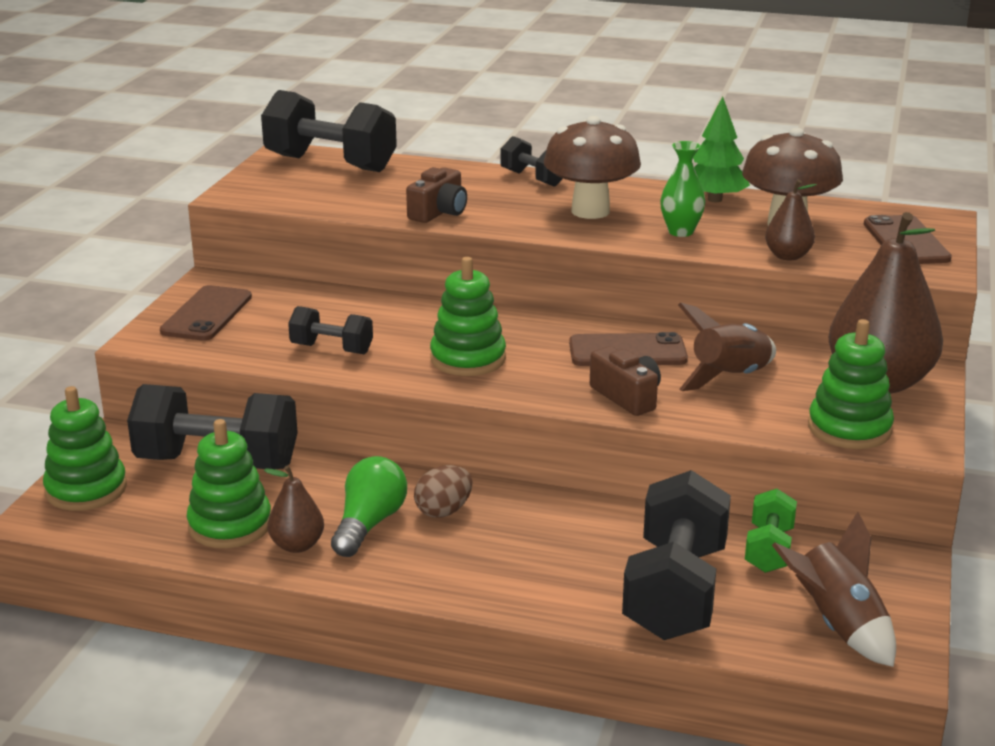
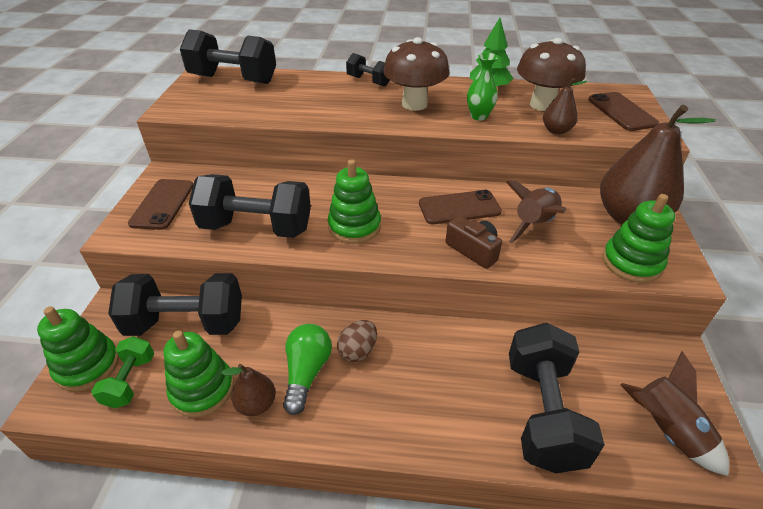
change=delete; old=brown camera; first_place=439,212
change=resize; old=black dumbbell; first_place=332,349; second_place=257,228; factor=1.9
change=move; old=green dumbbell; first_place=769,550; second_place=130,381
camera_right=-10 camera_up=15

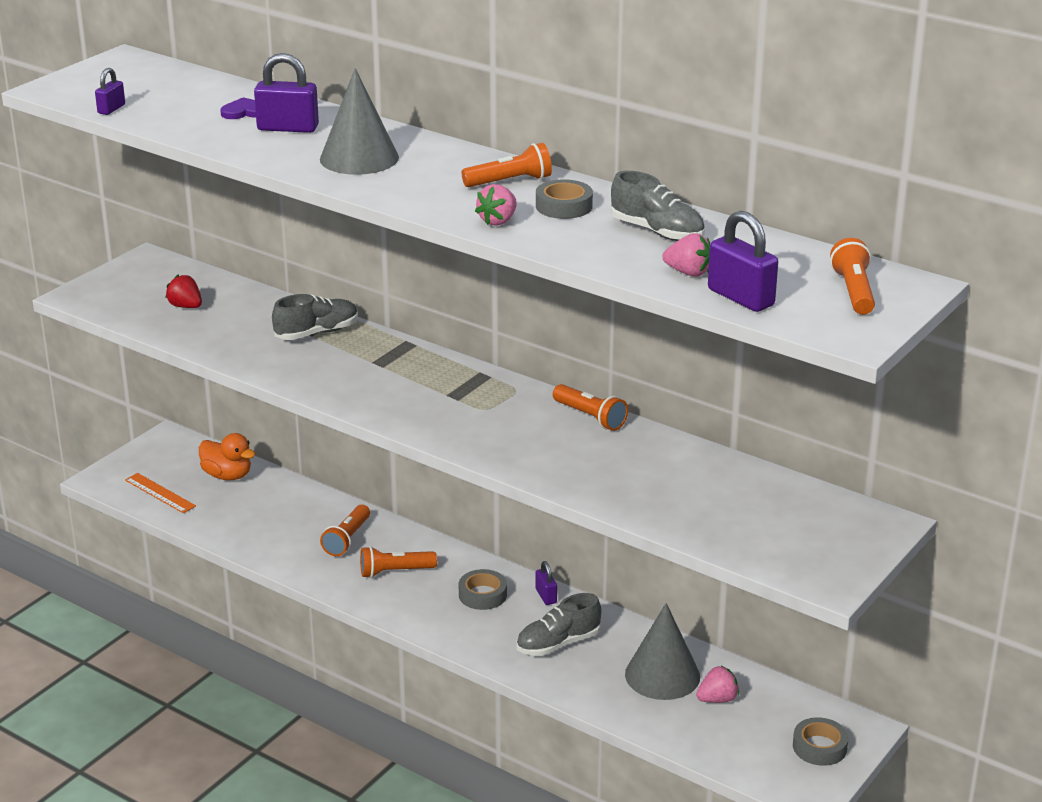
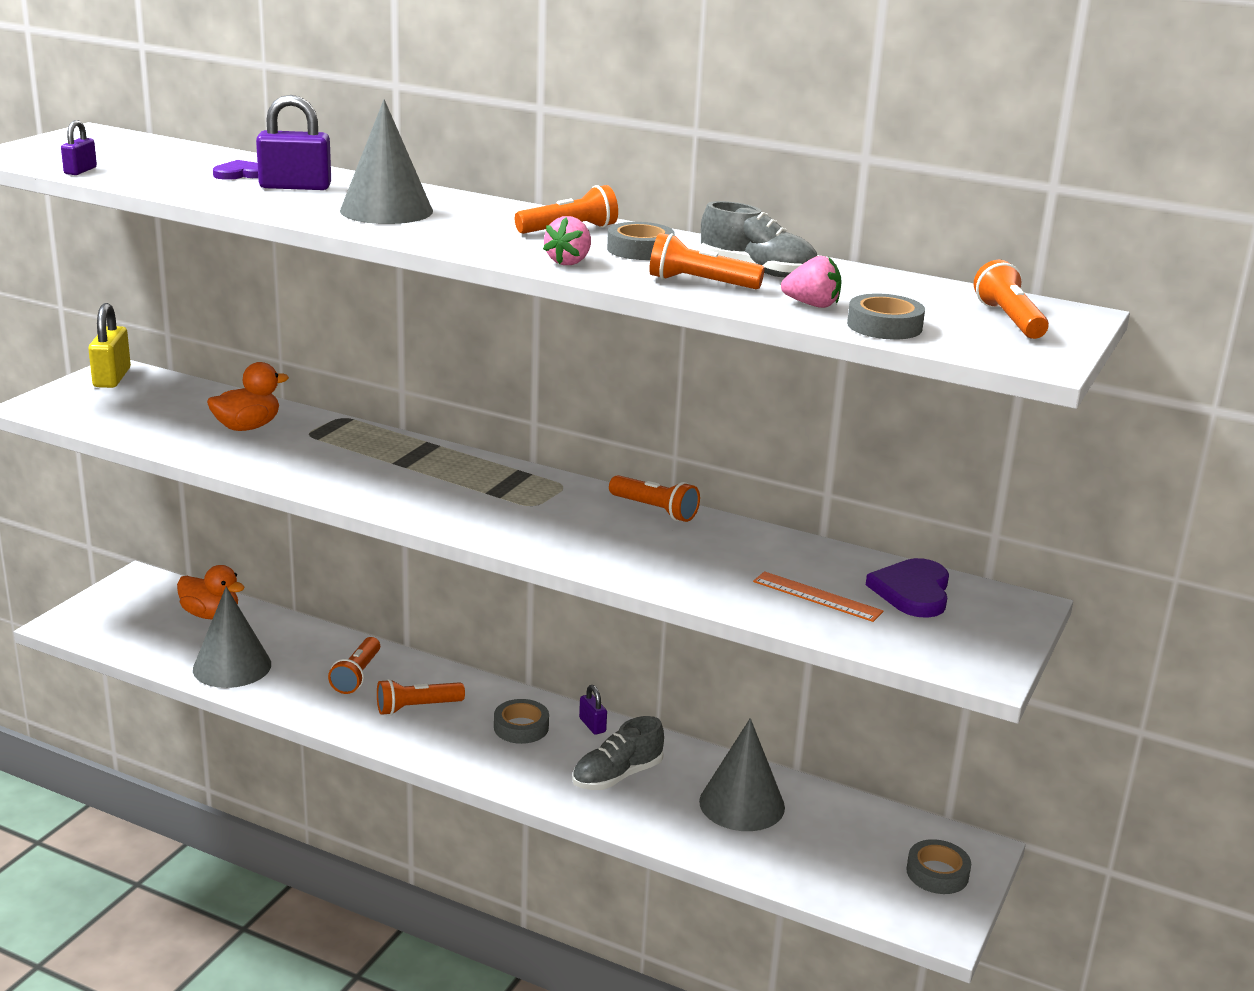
change=replace; old=purple padlock; new=grey tape; first_place=740,298; second_place=884,326
change=delete; old=red strawberry; first_place=186,306
change=delete; old=grey shoe; first_place=317,333
change=move; old=orange ruler; first_place=160,493; second_place=817,597
change=delete; old=pink strawberry; first_place=717,699
change=insert; new=orange flashlight; second_place=700,283
change=insert; new=yellow padlock; second_place=112,378
change=insert; new=orange duck; second_place=247,427
change=insert; new=purple heart; second_place=912,591
change=insert; new=grey cone; second_place=232,666
camera_right=-10 camera_up=-5

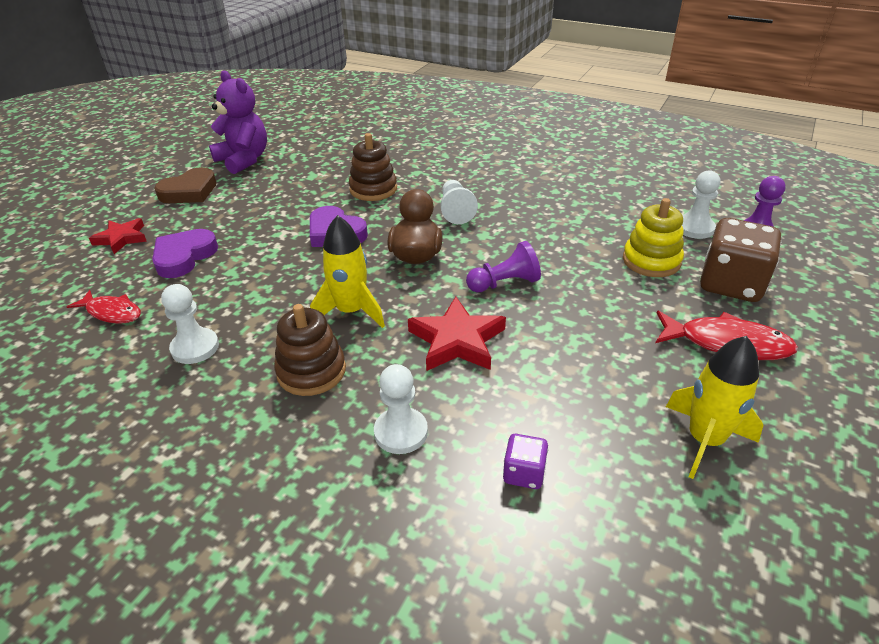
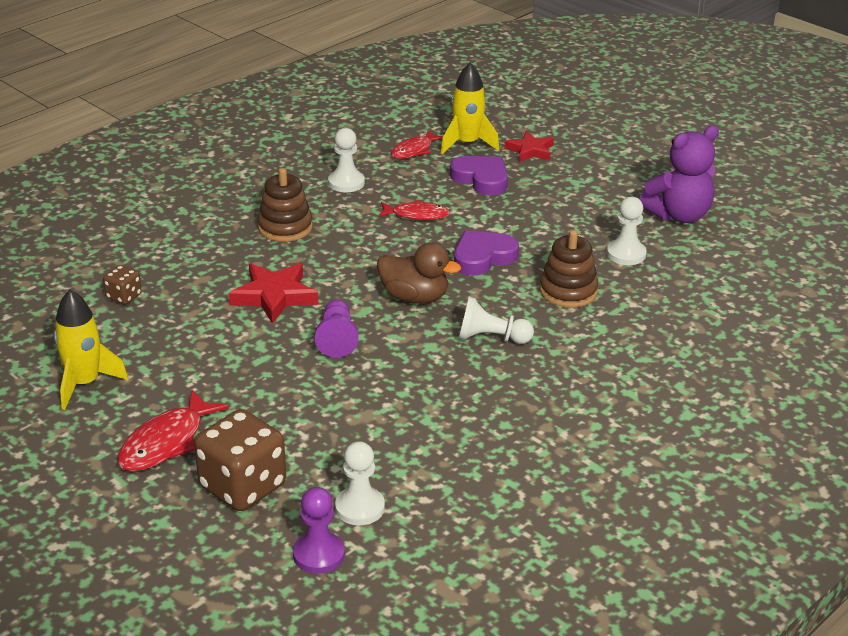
change=delete; old=brown heart; first_place=189,191
change=delete; old=yellow stacking toy; first_place=651,261
change=move; old=yellow rocket; first_place=351,311; second_place=467,144
change=move; old=white pawn; first_place=401,432; second_place=626,254
change=recolor; old=purple dice; new=brown dice; first_place=524,473; second_place=124,296
change=insert; new=red fish; second_place=417,215
camera_right=105 camera_up=-5

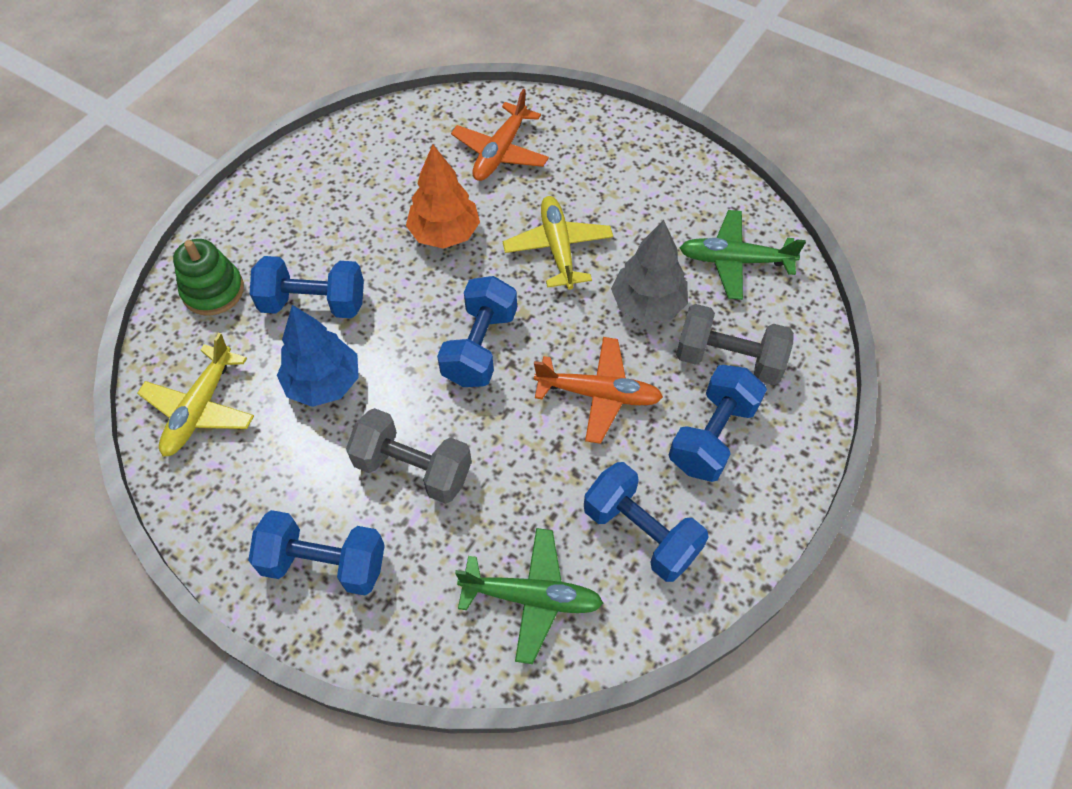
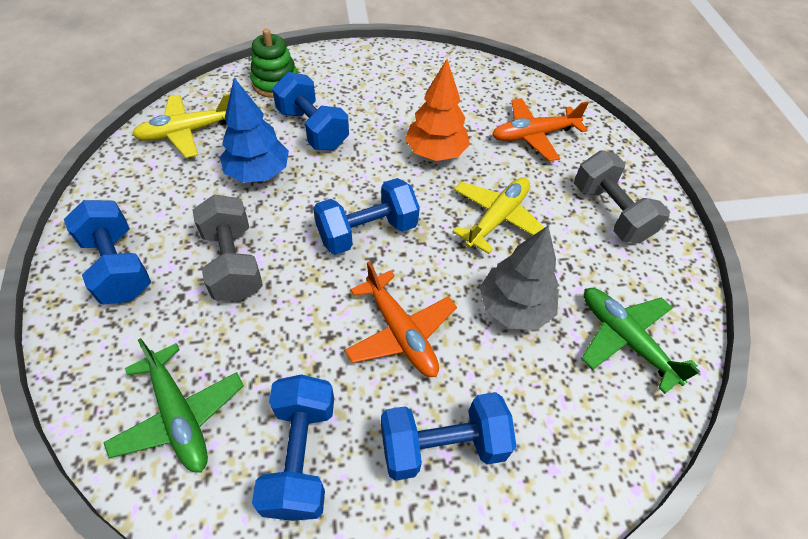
change=move; old=grey dumbbell; first_place=728,359; second_place=610,213
camera_right=45 camera_up=-5

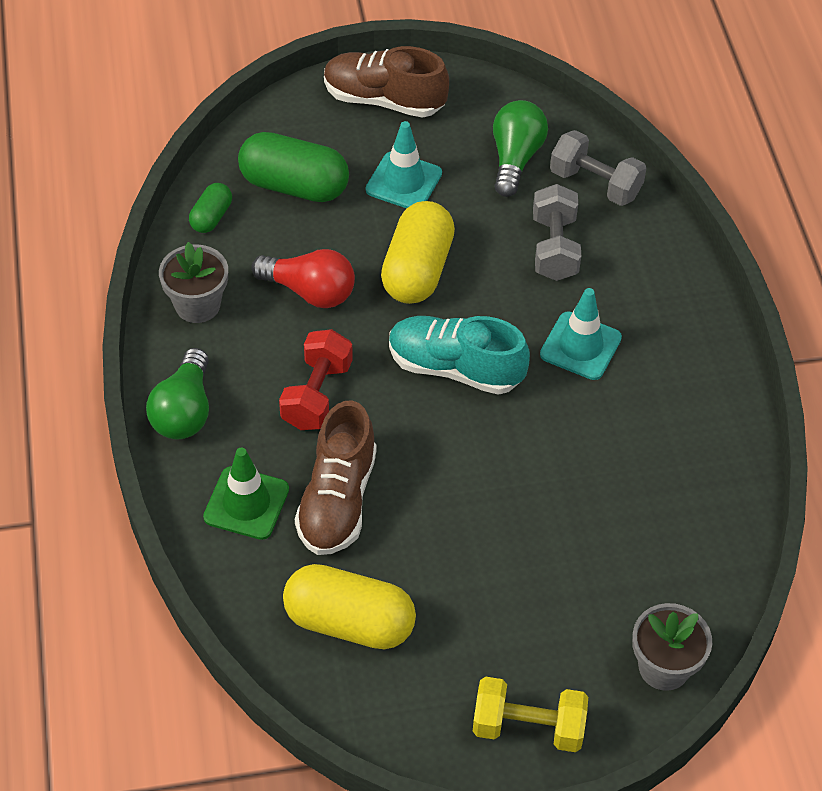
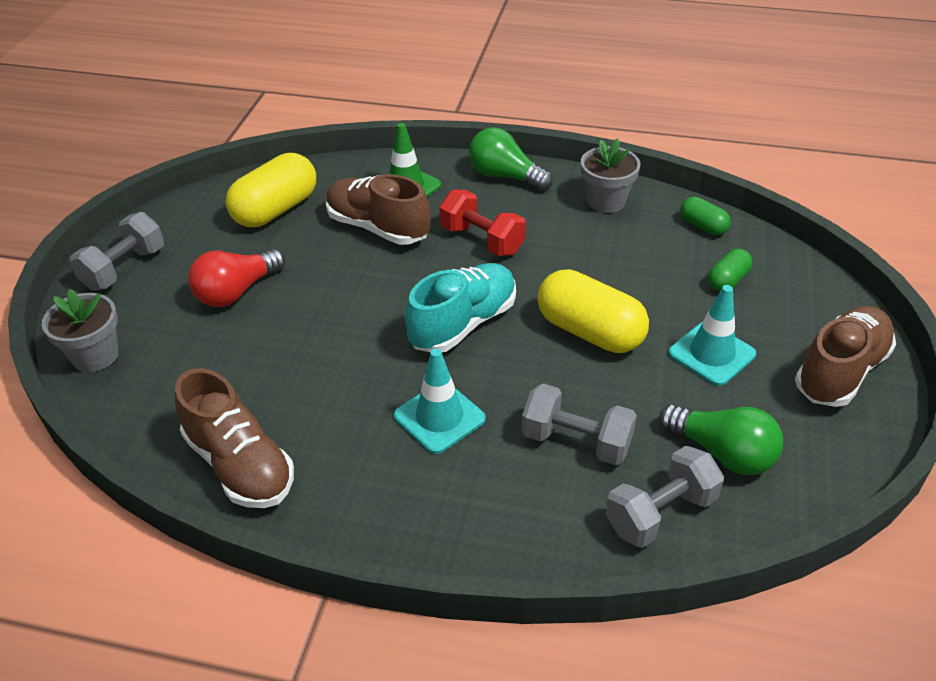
change=resize; old=green capsule; first_place=294,186; second_place=727,280; factor=0.52
change=move; old=red light bulb; first_place=309,291; second_place=236,291
change=recolor; old=yellow dumbbell; new=grey dumbbell; first_place=528,727; second_place=124,268
change=insert; new=brown shoe; second_place=240,465
camera_right=115 camera_up=-10

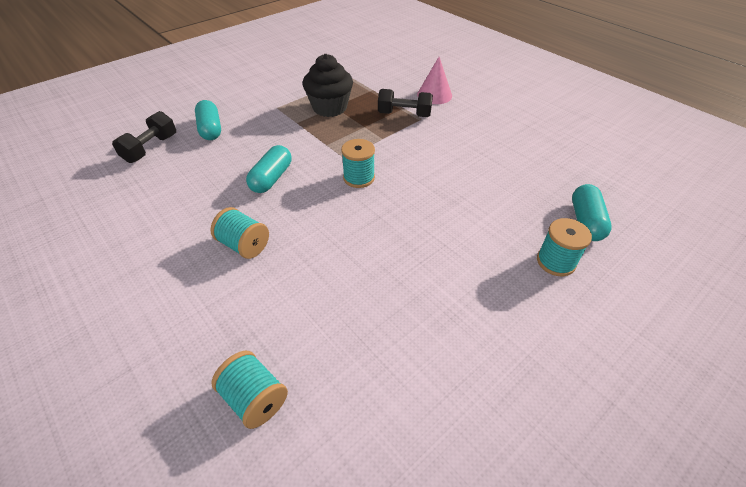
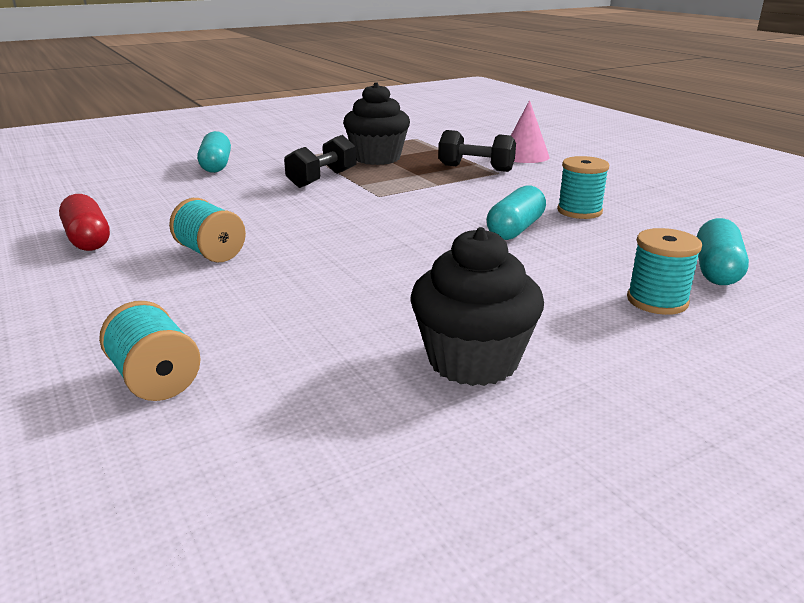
change=move; old=black dumbbell; first_place=151,148; second_place=322,179
change=move; old=turquoise spool; first_place=359,178; second_place=579,211
change=move; old=turquoise capsule; first_place=271,178; second_place=515,229
change=insert; new=red capsule; second_place=88,239
change=insert; new=black cupcake; second_place=473,361
camera_right=10 camera_up=-20

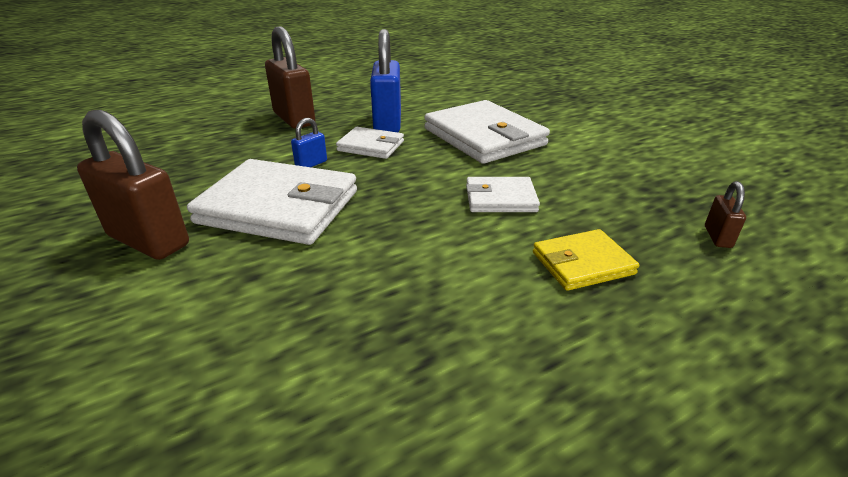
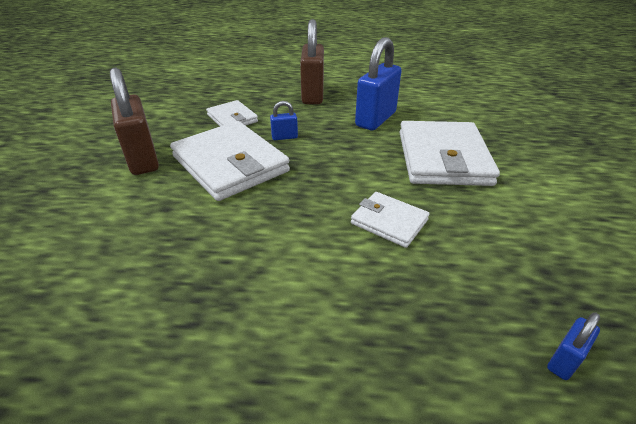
change=move; old=white wallet; first_place=371,146; second_place=232,118
change=recolor; old=brown padlock; new=blue padlock; first_place=717,237; second_place=564,360
change=delete; old=yellow wallet; first_place=582,263
camera_right=35 camera_up=5

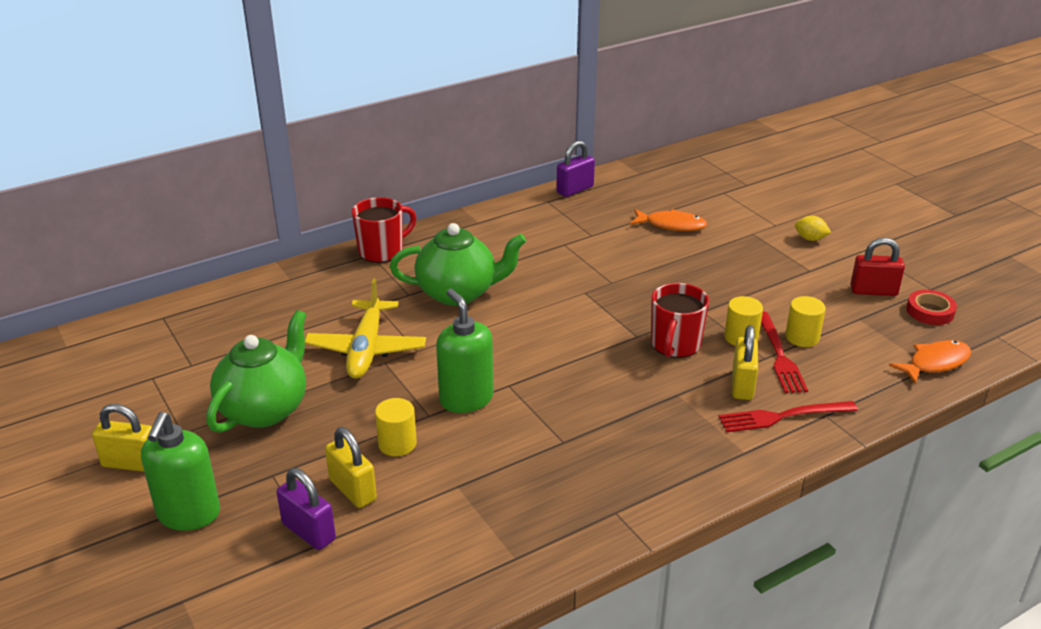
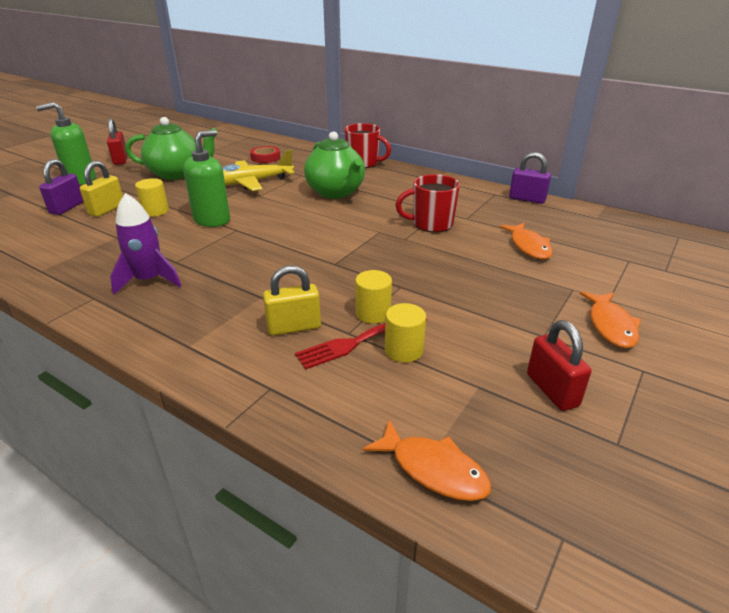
change=replace; old=yellow lemon; new=orange fish; first_place=810,239; second_place=610,326
change=move; old=red mug; first_place=675,345; second_place=431,224
change=move; old=red tape; first_place=930,311; second_place=265,157
change=delete; old=red fork; first_place=782,416
change=recolor; old=yellow padlock; new=red padlock; first_place=131,463; second_place=121,160
change=insert; new=purple rocket; second_place=149,280
camera_right=65 camera_up=0

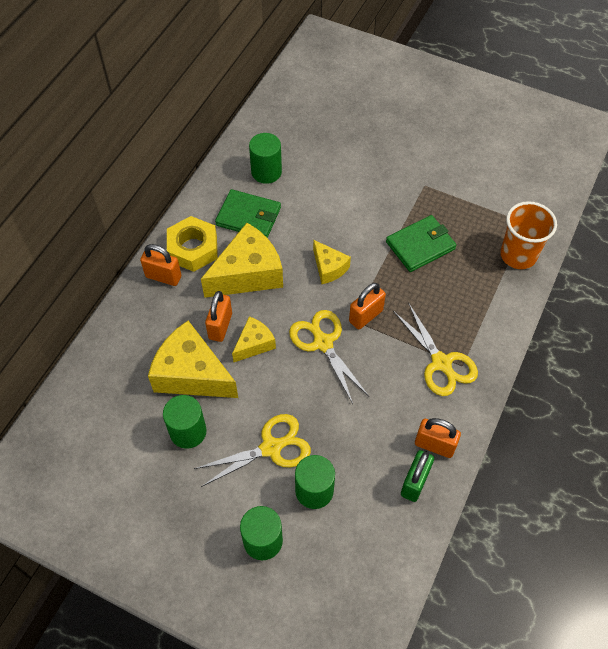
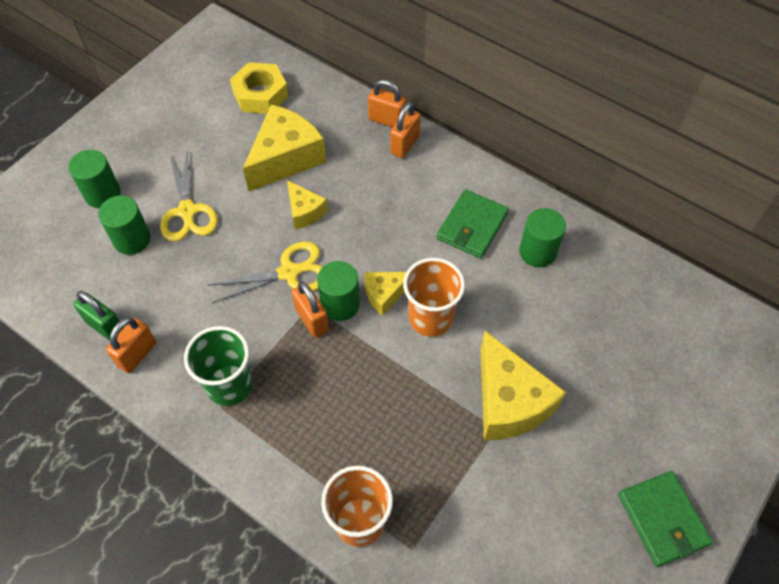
change=move; old=green wallet; first_place=420,245; second_place=662,519
change=move; old=yellow nut; first_place=193,249; second_place=260,94
change=move; old=yellow cheese; first_place=248,274; second_place=509,401
change=move; old=orange padlock; first_place=220,326; second_place=387,120
change=replace; old=yellow scissors; new=green cup; first_place=441,363; second_place=229,385
change=move; old=green cylinder; first_place=188,431; second_place=340,304
change=insert; new=orange cup; second_place=430,318
camera_right=100 camera_up=0

